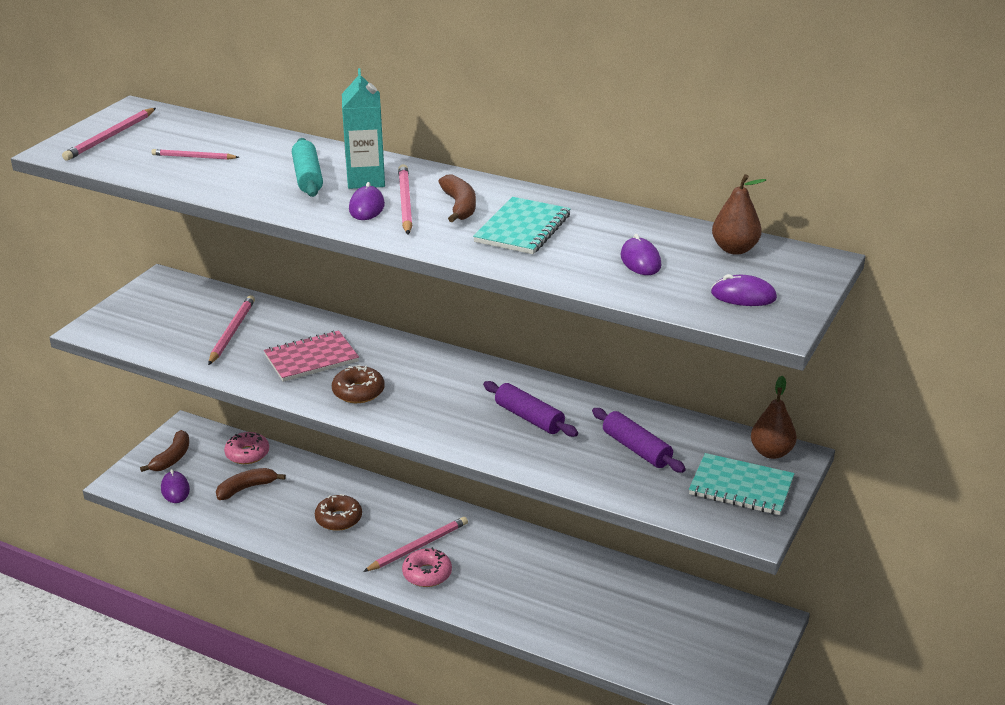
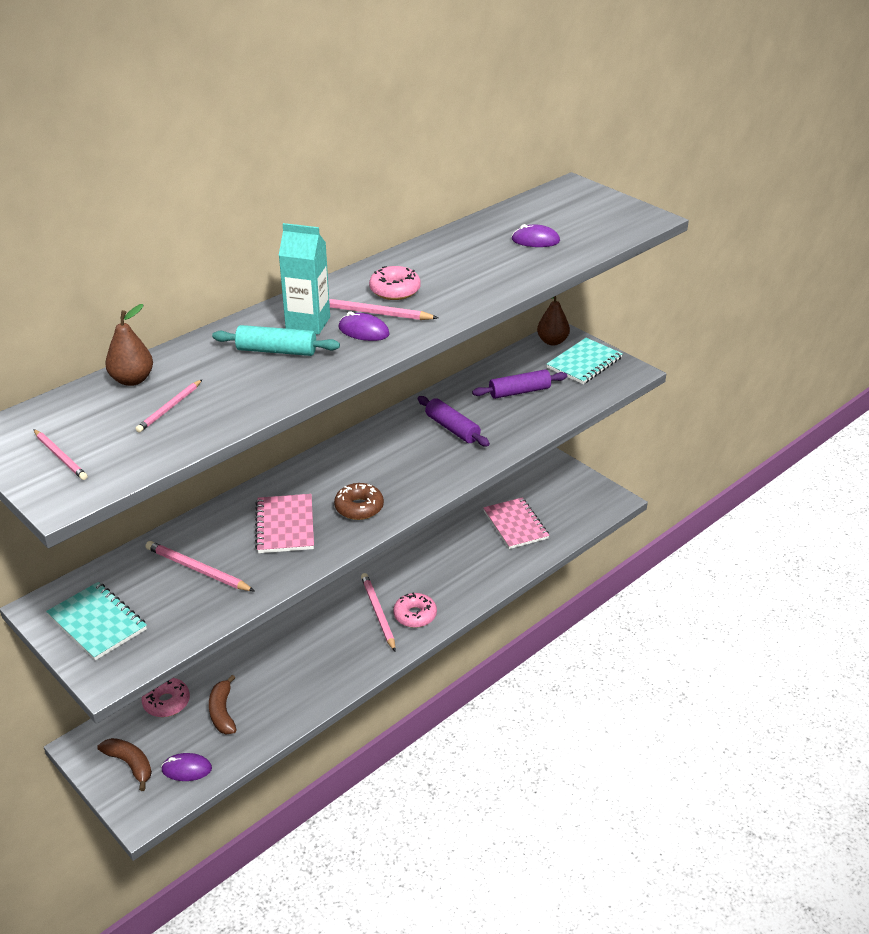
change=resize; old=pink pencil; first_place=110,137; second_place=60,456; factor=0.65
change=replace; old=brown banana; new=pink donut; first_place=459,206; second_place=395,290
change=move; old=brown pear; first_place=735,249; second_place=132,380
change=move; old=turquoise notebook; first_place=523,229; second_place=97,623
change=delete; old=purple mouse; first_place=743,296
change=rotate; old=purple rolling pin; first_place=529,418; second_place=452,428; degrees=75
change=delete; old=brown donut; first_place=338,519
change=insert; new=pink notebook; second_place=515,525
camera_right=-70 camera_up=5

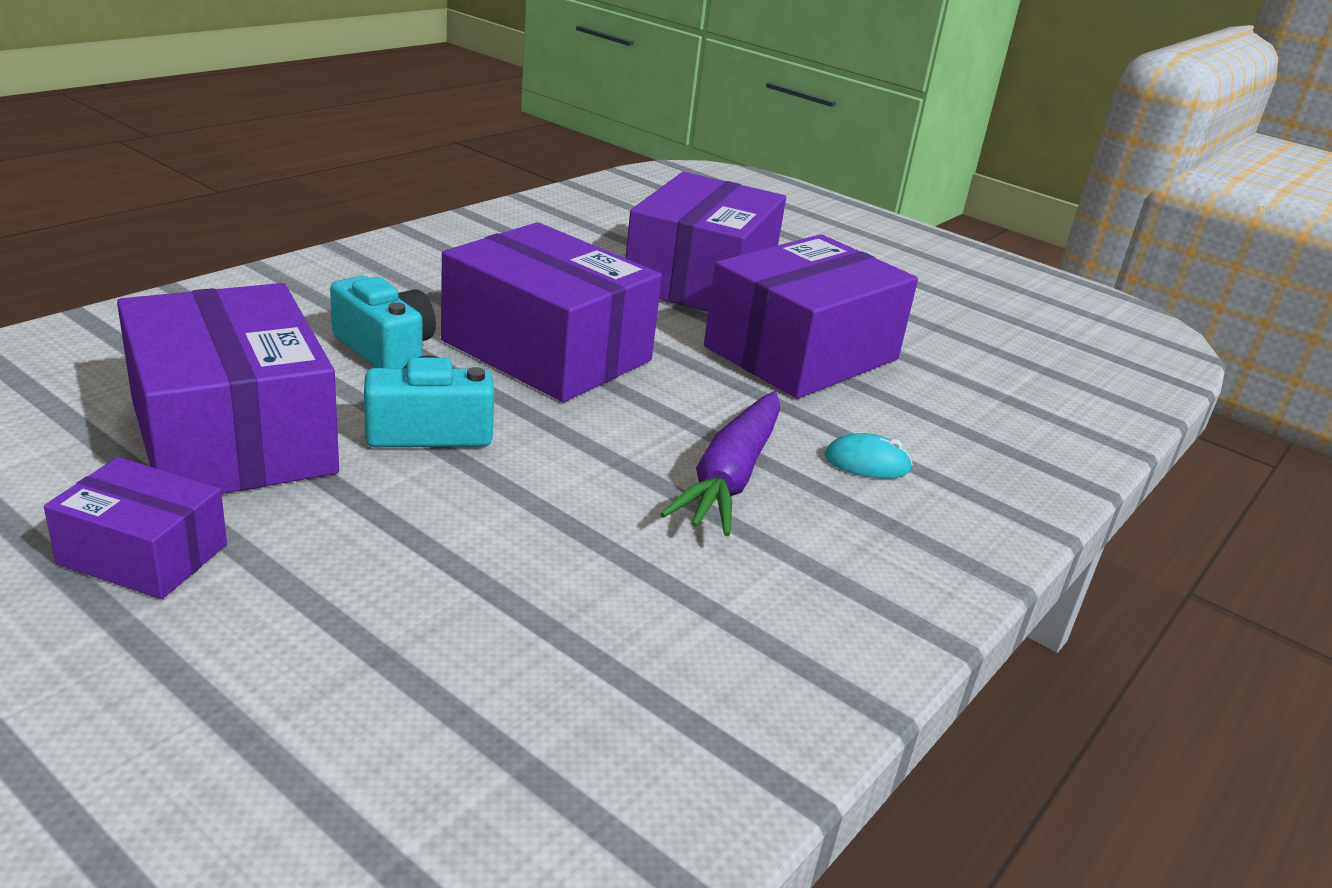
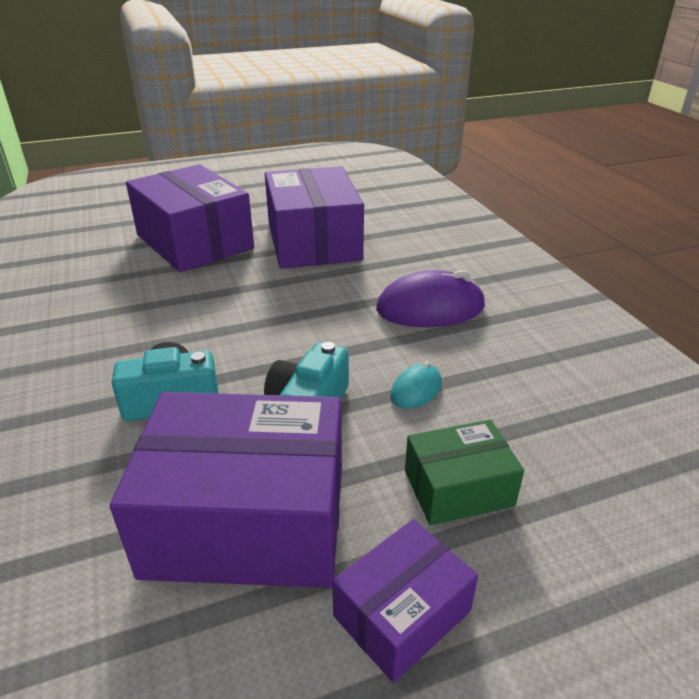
change=delete; old=purple box; first_place=546,351
change=replace; old=purple carrot; new=purple mouse; first_place=731,477; second_place=430,308
change=move; old=turquoise mouse; first_place=867,463; second_place=416,389
change=insert; new=green box; second_place=458,488
camera_right=-55 camera_up=5

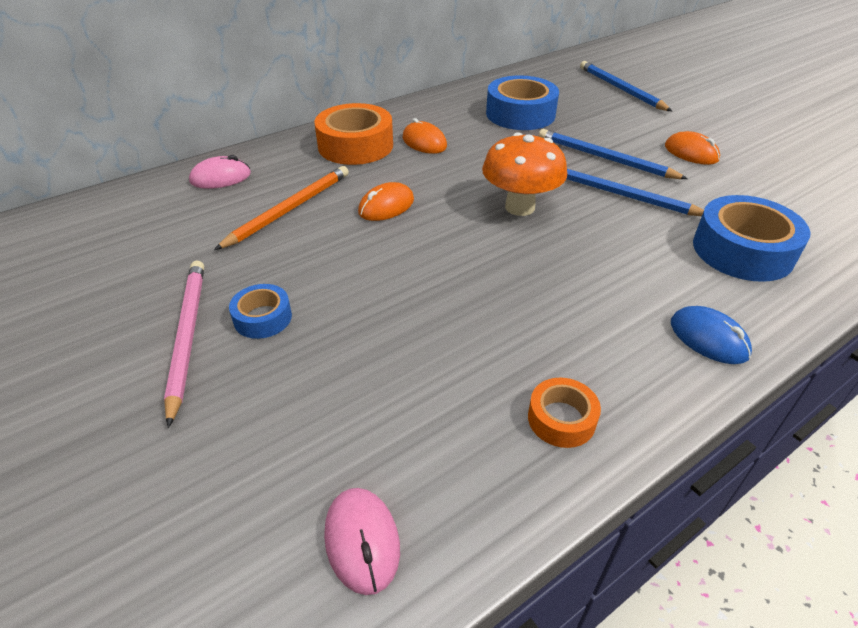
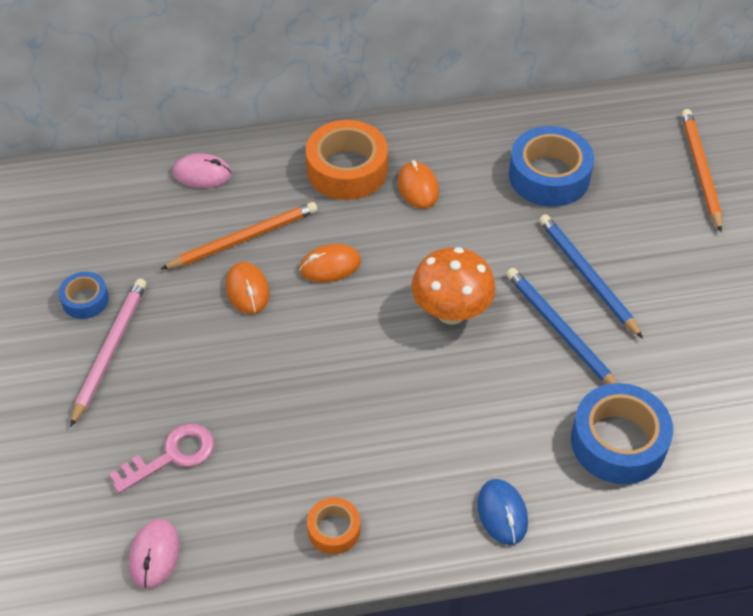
change=recolor; old=blue pencil; new=orange pencil; first_place=620,89; second_place=700,170
change=move; old=orange mouse; first_place=691,153; second_place=247,290
change=move; old=blue tape; first_place=263,318; second_place=85,300
change=insert; new=pink key; second_place=172,456
camera_right=25 camera_up=10

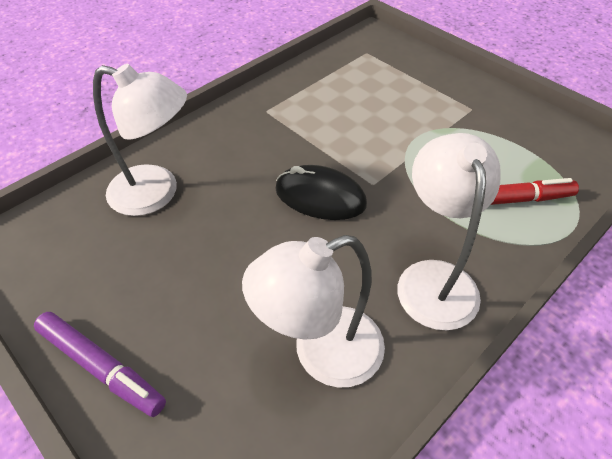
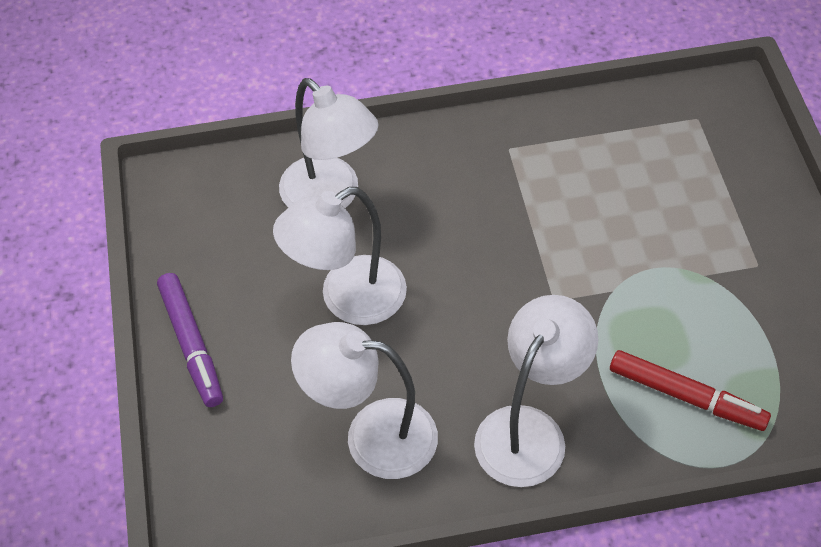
change=delete; old=black mouse; first_place=320,197
change=insert; new=white lamp; second_place=348,299
camera_right=35 camera_up=5

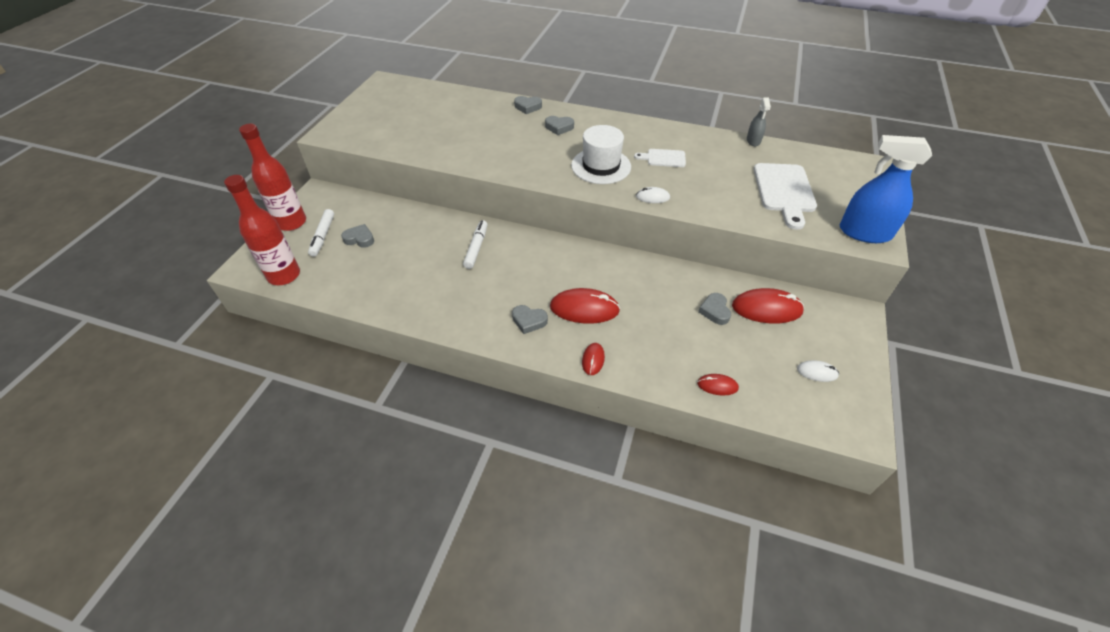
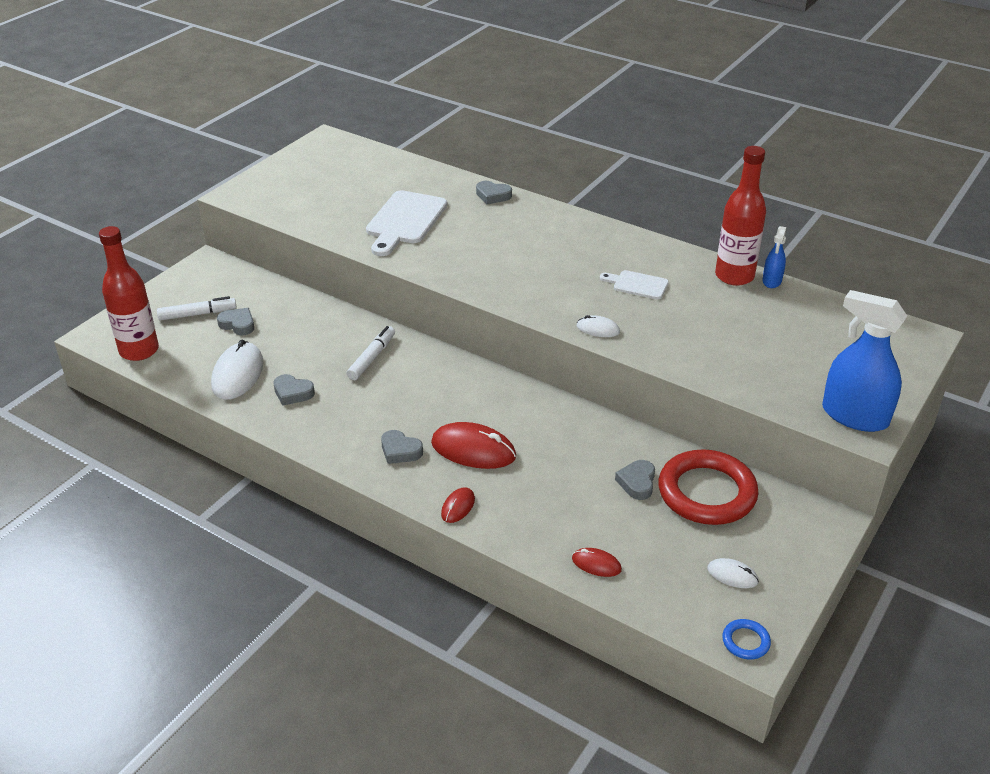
change=recolor; old=grey spray bottle; new=blue spray bottle; first_place=753,141; second_place=772,281
change=move; old=grey heart; first_place=559,127; second_place=293,393
change=move; old=red bottle; first_place=291,222; second_place=734,276
change=delete; old=white hat; first_place=601,166
change=move; old=white cutting board; first_place=784,191; second_place=404,221
change=rotate; old=white marker; first_place=323,236; second_place=197,314; degrees=-120
change=replace; old=red mouse; new=red ring; first_place=766,309; second_place=707,492
change=insert; new=white mouse; second_place=238,374
change=insert; new=blue ring; second_place=745,641
camera_right=15 camera_up=-10

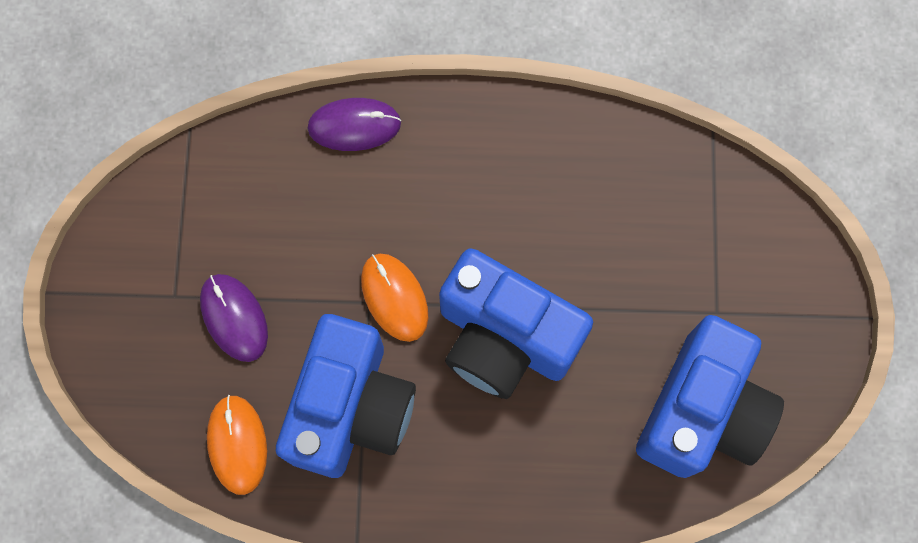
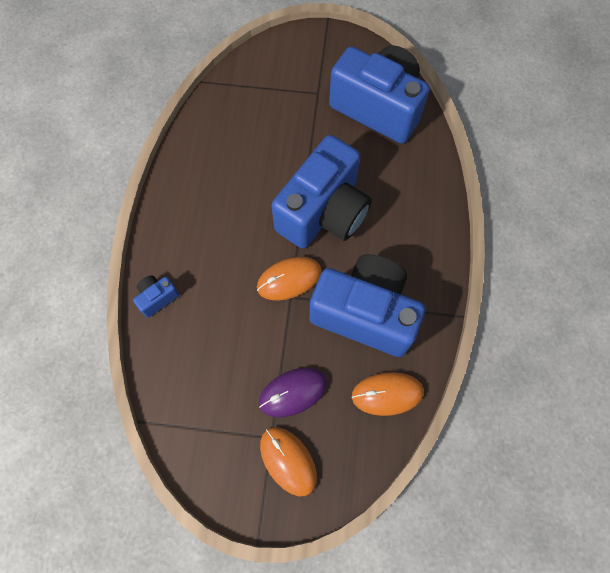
change=replace; old=purple mouse; new=blue camera; first_place=354,126; second_place=157,298
change=insert; new=orange mouse; second_place=288,461
camera_right=-85 camera_up=-5

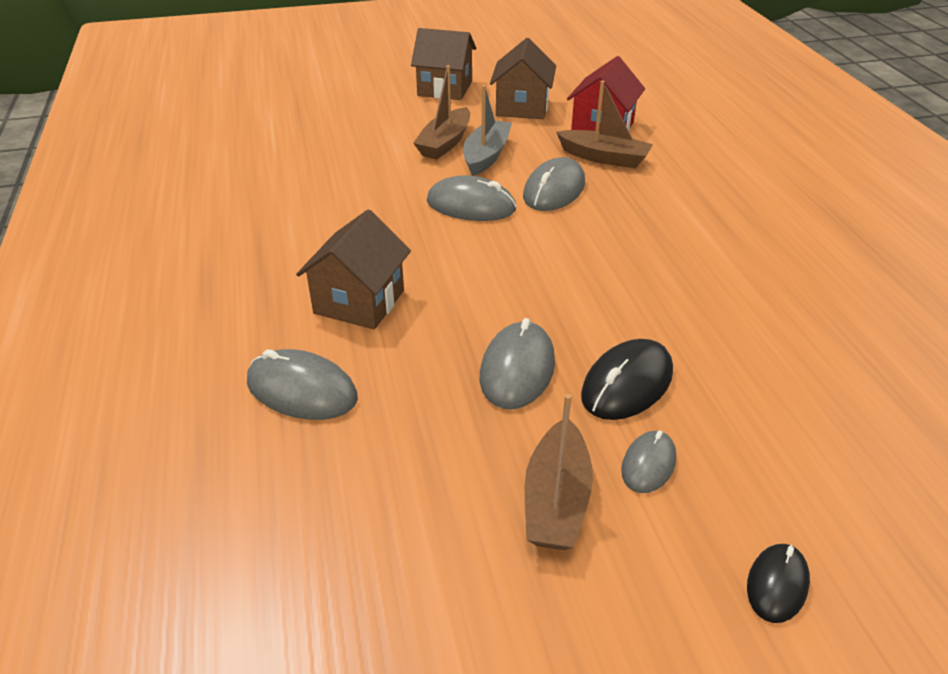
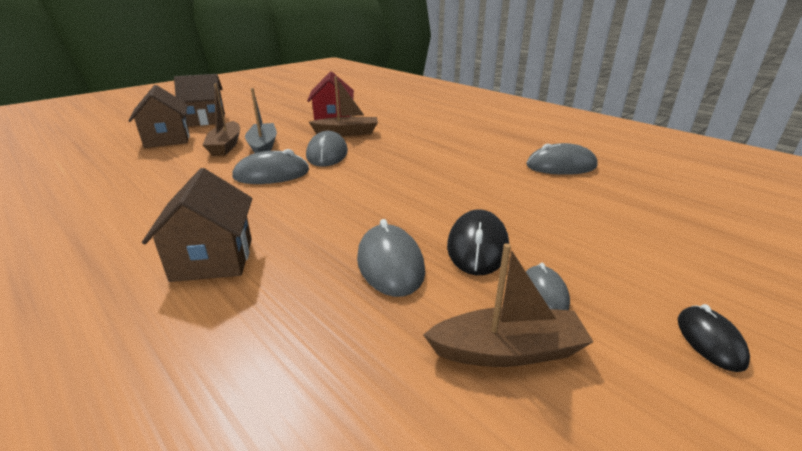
change=move; old=brown house; first_place=522,107; second_place=167,139
change=move; old=grey mouse; first_place=302,390; second_place=561,166
change=rotate; old=brown boat; first_place=556,500; second_place=507,351; degrees=-75
camera_right=-30 camera_up=-10

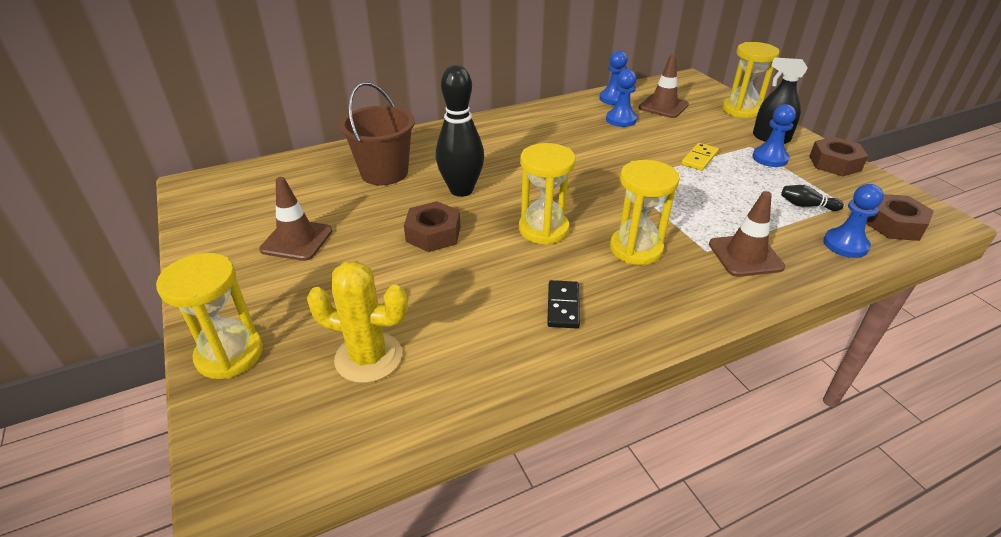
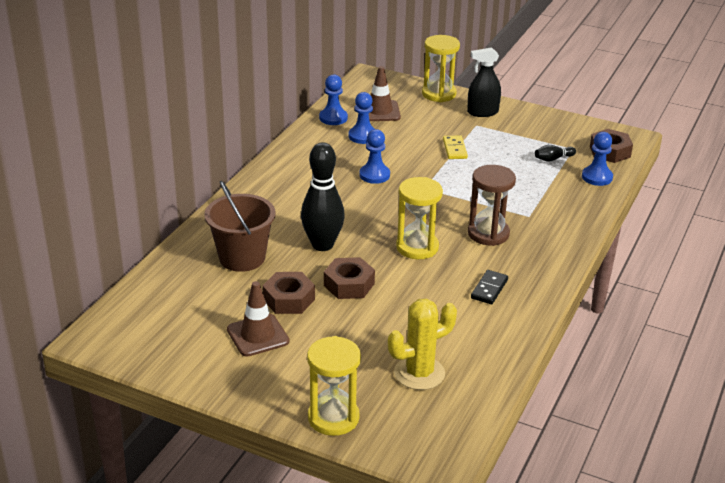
change=move; old=blue pawn; first_place=770,158; second_place=374,175
change=move; old=brown nut; first_place=834,163; second_place=289,299
change=recolor; old=yellow hourglass; new=brown hourglass; first_place=636,249; second_place=488,234
change=delete; old=brown traffic cone; first_place=745,255
change=rotate; old=black domino; first_place=563,306; second_place=489,289; degrees=60
camera_right=-40 camera_up=-5

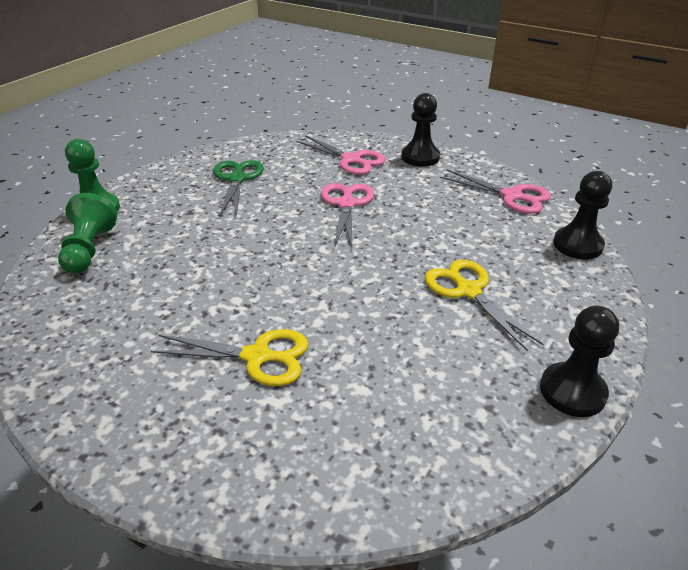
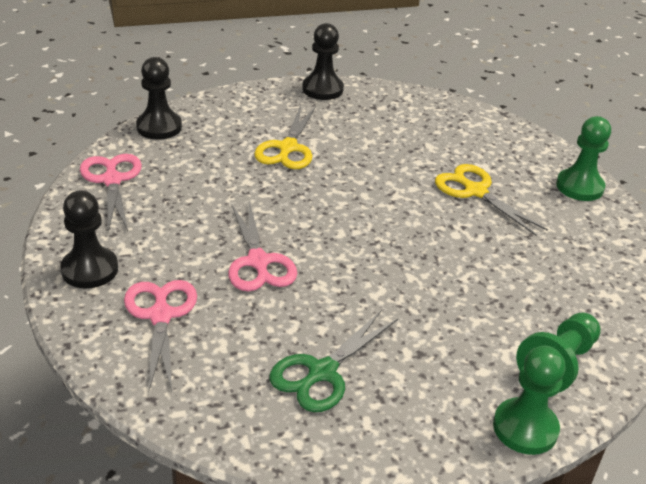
change=rotate; old=pink scissors; first_place=346,204; second_place=258,261; degrees=-60
change=insert; new=green pawn; second_place=579,187
camera_right=-140 camera_up=0

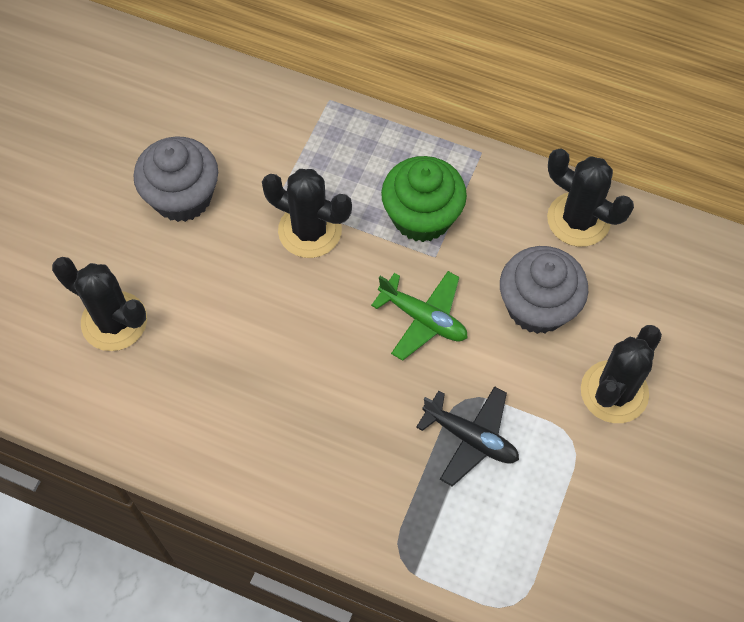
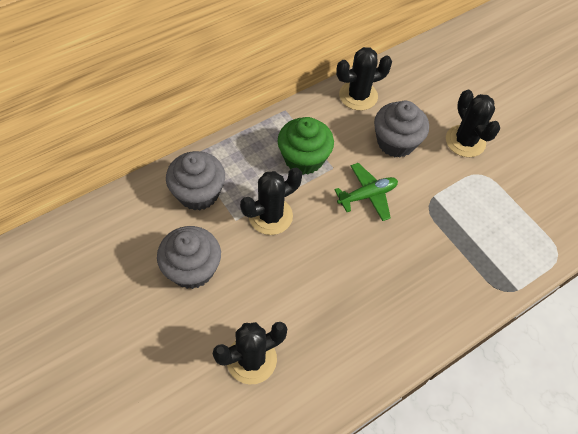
change=delete; old=black plane; first_place=470,438
change=insert; new=grey cupcake; second_place=198,193
camera_right=-60 camera_up=-5

